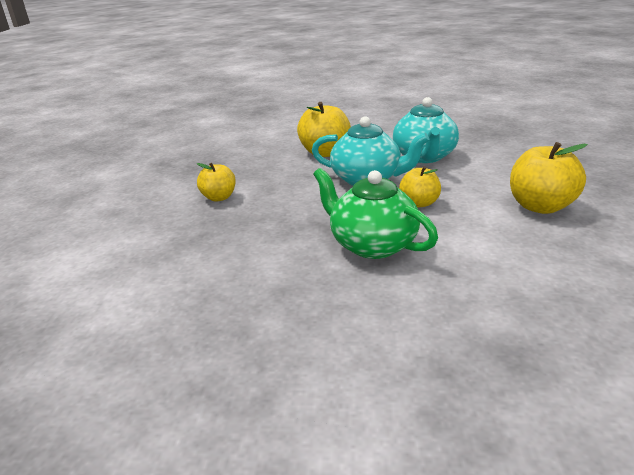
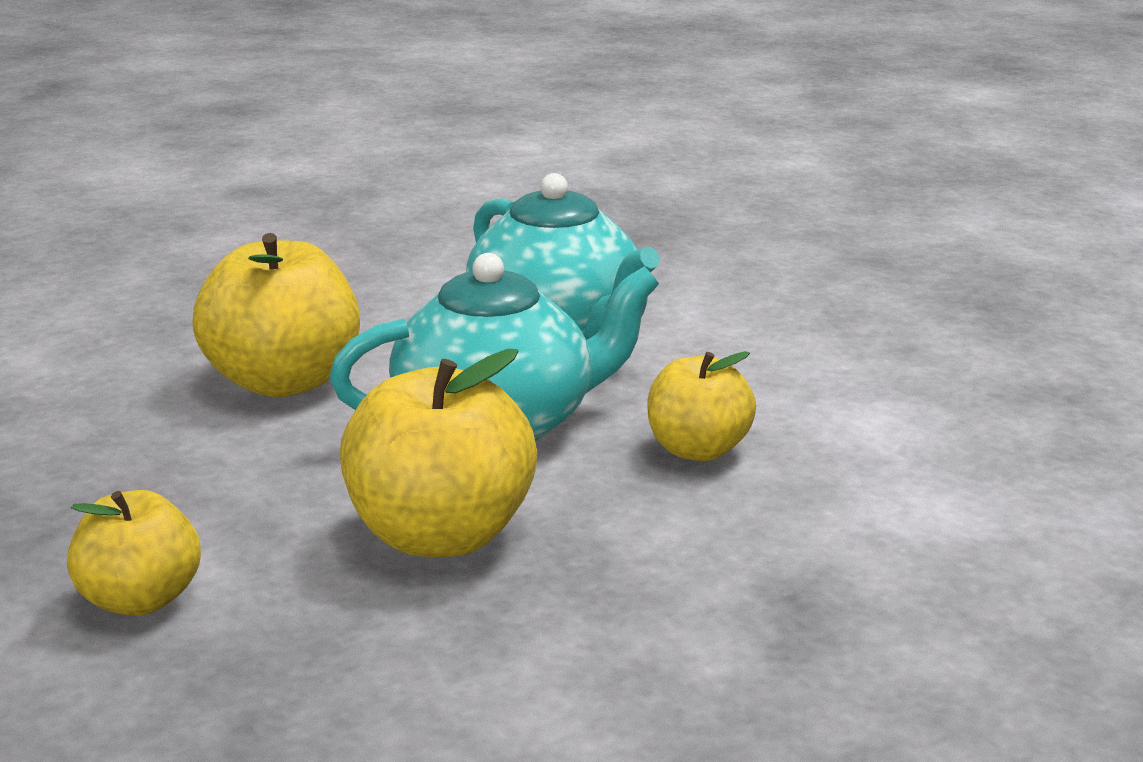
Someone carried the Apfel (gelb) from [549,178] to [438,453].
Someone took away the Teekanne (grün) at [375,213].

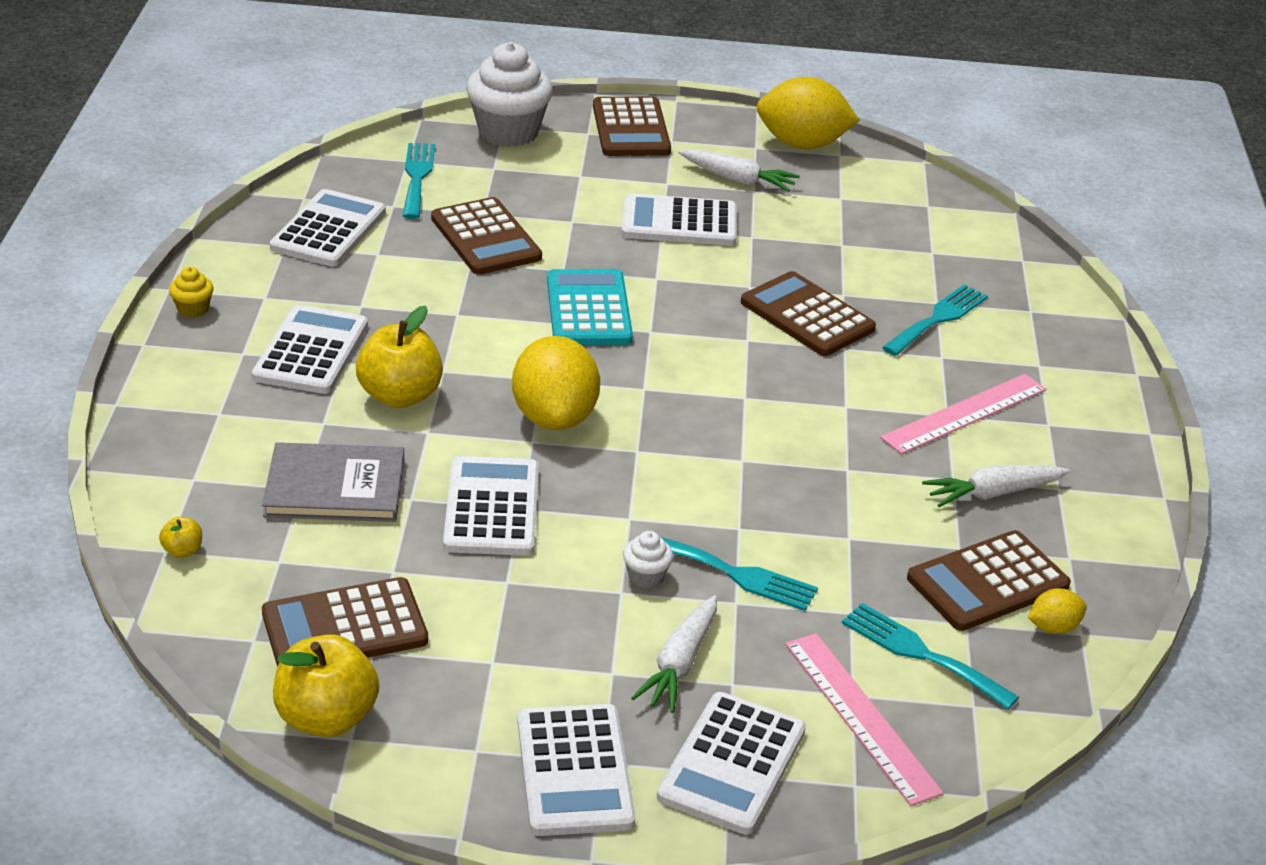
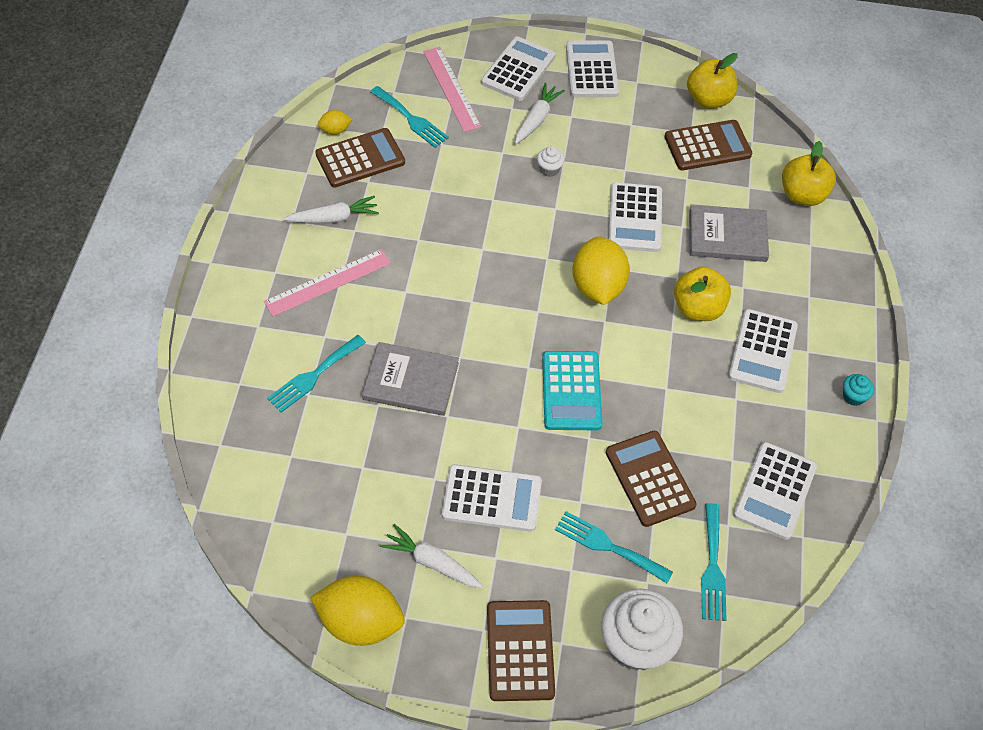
Someone swapped the Taschenrechner (braun) at [808,313] for the Buch (grau) at [410,379].
Someone carried the Gabel (türkis) from [738,573] to [614,547].
Someone scaled the Apfel (gelb) at [180,537] by 2.25.
Someone repainted the Muffin (gelb) at [191,292], which became the Muffin (türkis) at [858,390].

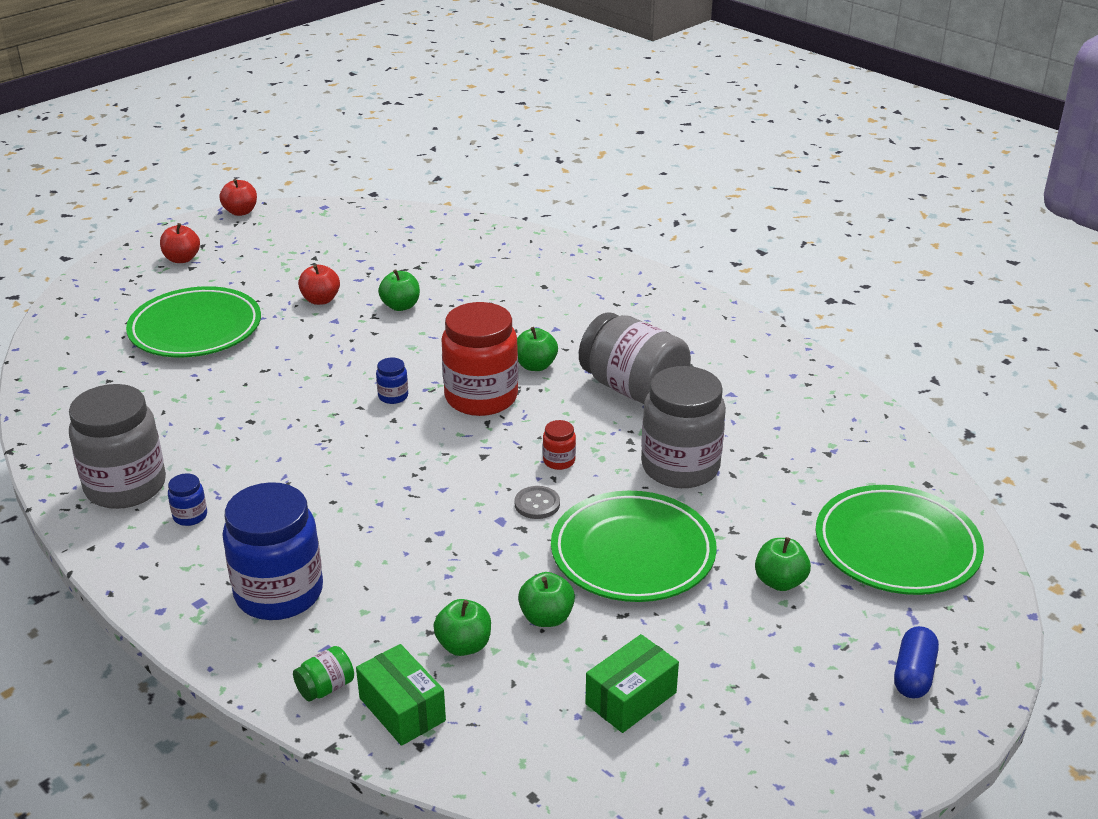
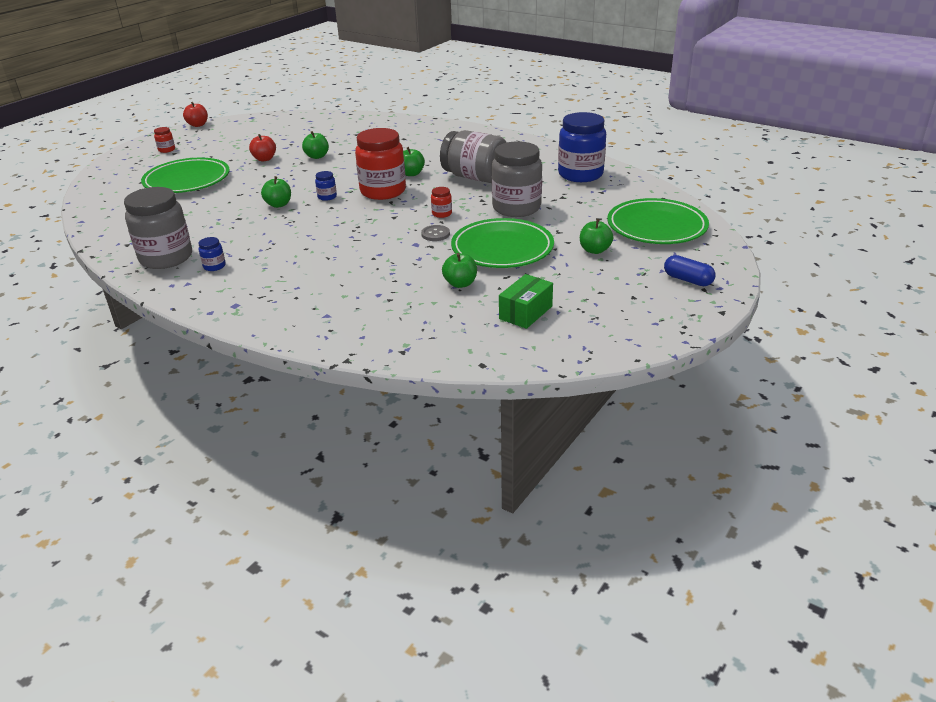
Someone swapped the Apfel (rot) at [180,243] for the Einmachglas (rot) at [164,140].
Someone carried the Apfel (grün) from [462,627] to [276,192].
Someone carried the Einmachglas (blau) from [273,551] to [582,147].
Someone rotated the Kapsel (blau) at [916,662] by 60 degrees counterclockwise.
Someone took away the Einmachglas (grün) at [323,673].
Someone took away the Schachtel (grün) at [401,695].

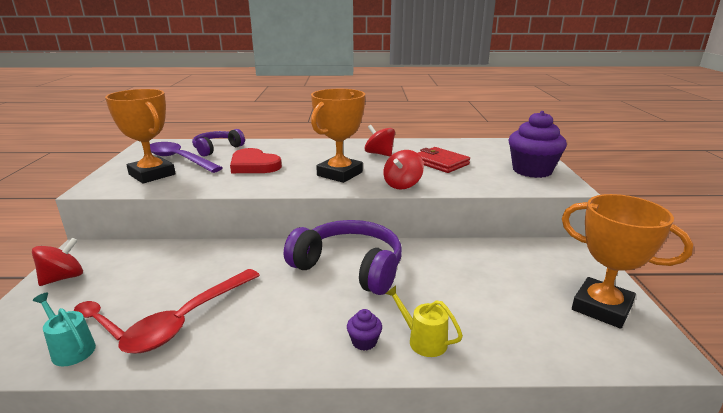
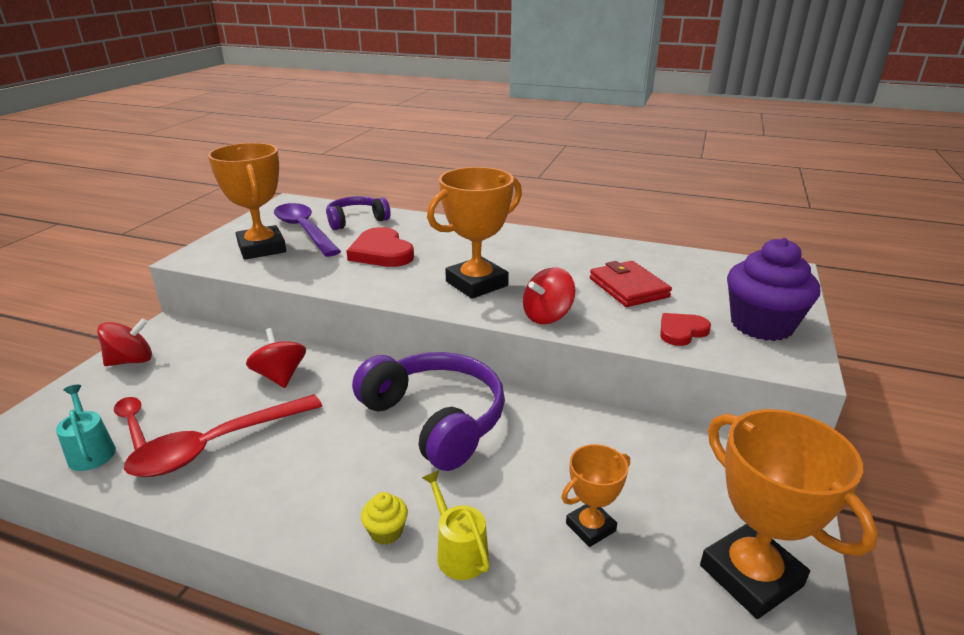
Someone carried the Kreisel (rot) from [380,140] to [276,358].
Someone repainted the Muffin (lila) at [364,329], which became the Muffin (gelb) at [384,518].
Someone put down the Pokal (orange) at [596,495].
Someone put down the Herz (rot) at [685,329].

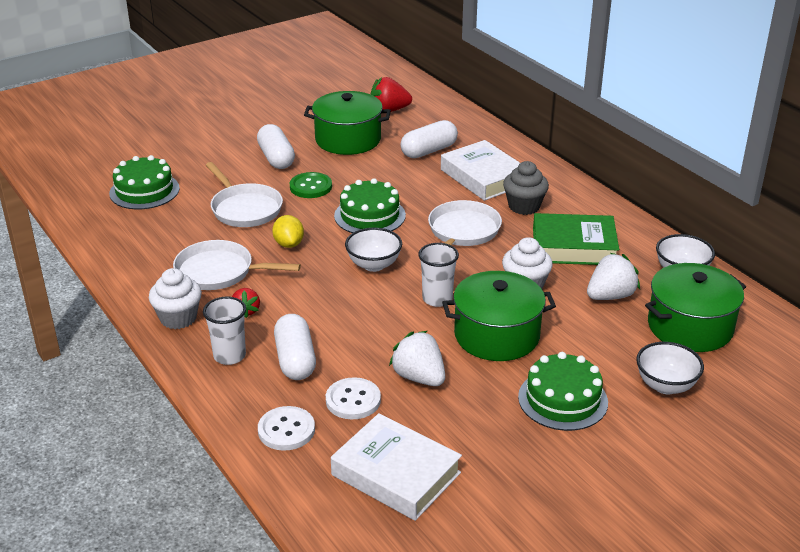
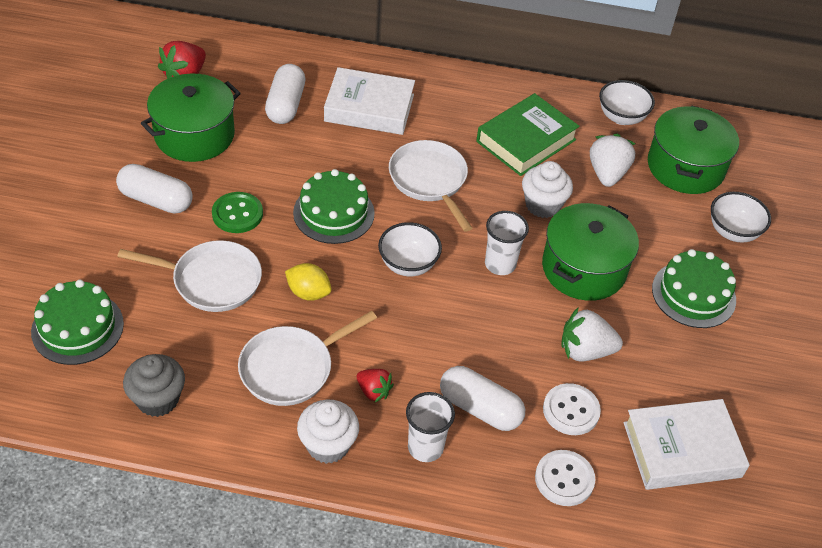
Someone carried the Muffin (grau) from [526,188] to [154,385].

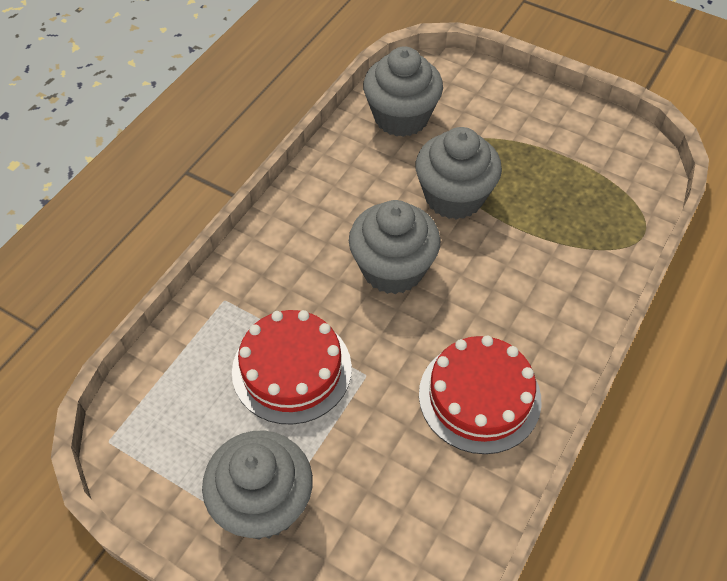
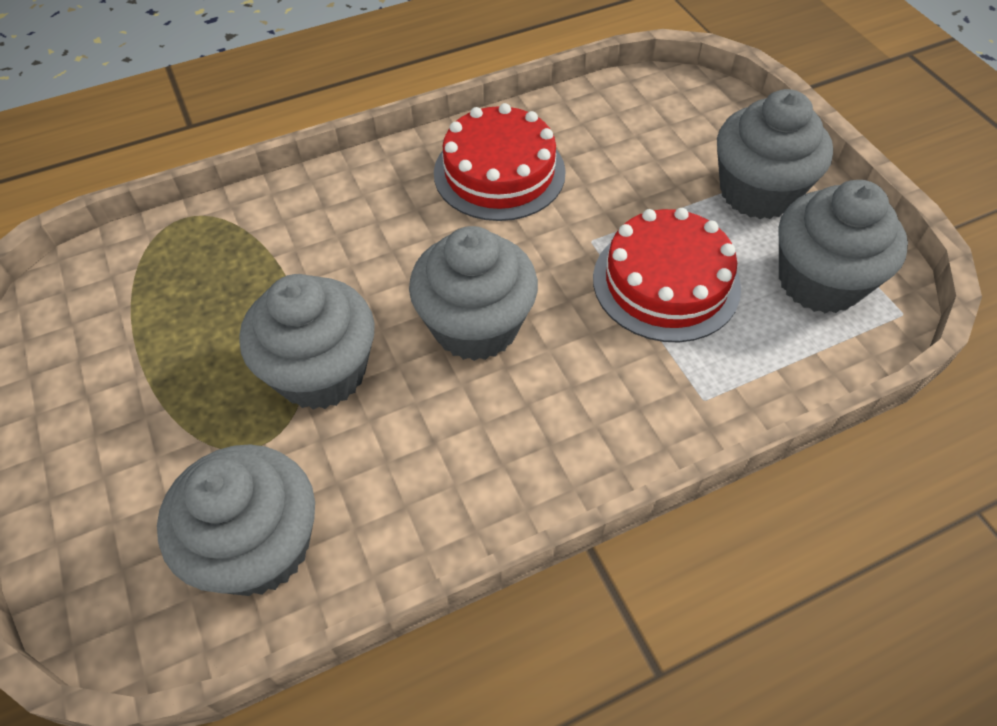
Someone put down the Muffin (grau) at [843,247].

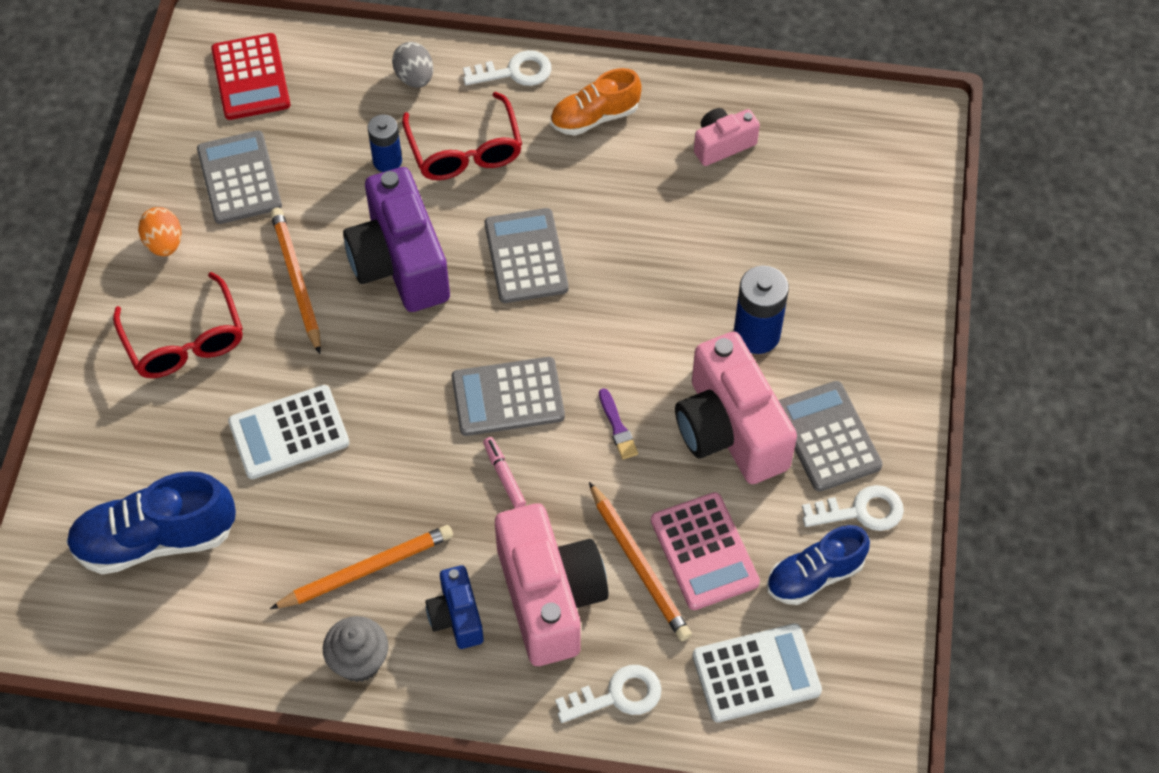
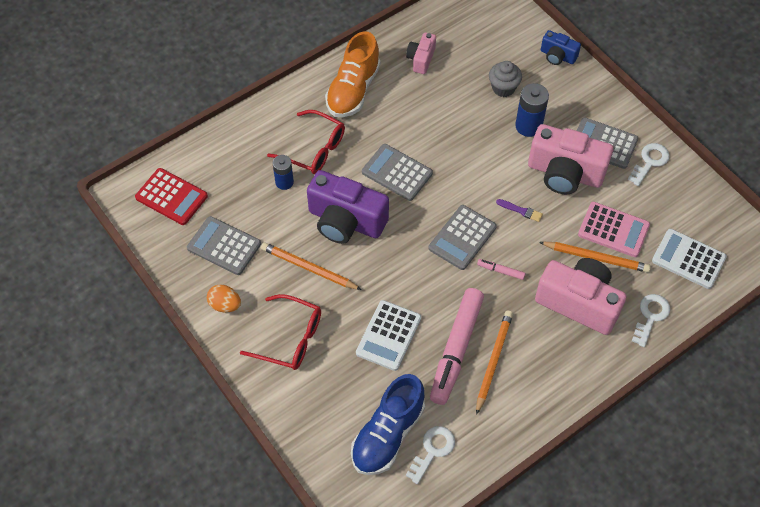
Someone scaled the Schuh (orange) at [596,102] by 1.54.
Someone carried the Schlüssel (weiß) from [507,68] to [430,455].
Someone put down the Filzstift (rosa) at [457,346].
Someone carried the Muffin (grau) from [355,649] to [505,79].
Someone carried the Kamera (blau) from [455,607] to [561,47].
Someone rotated the Taschenrechner (weiß) at [757,673] by 90 degrees counterclockwise.
Someone took away the Ei (grau) at [412,65].
Someone took away the Schuh (blau) at [818,565].

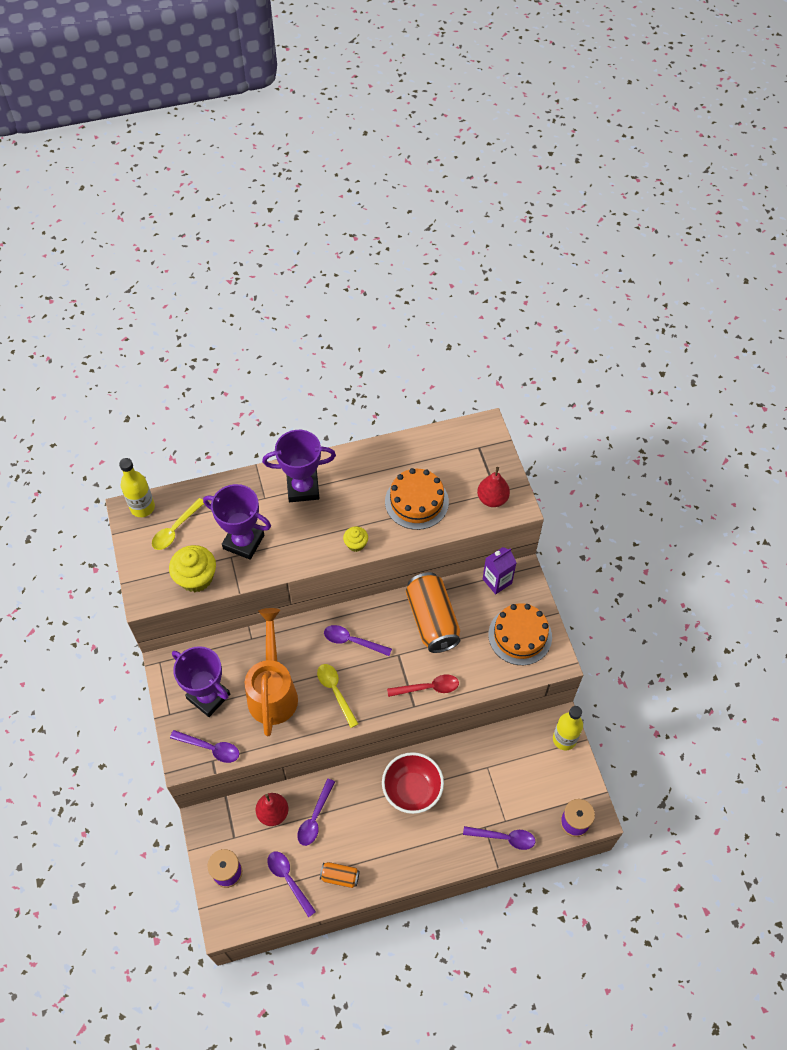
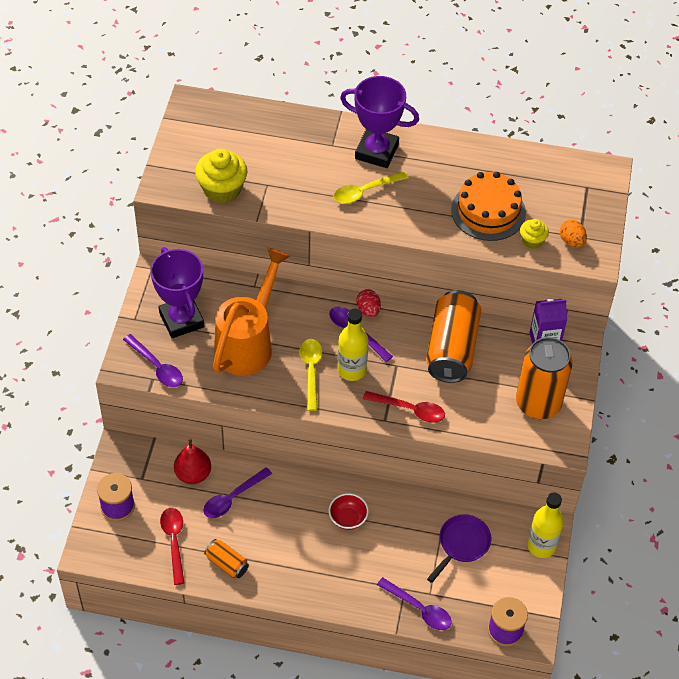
Someone repainted the Löffel (lila) at [291,884], which became the Löffel (rot) at [172,546].
Someone scaled the Schüssel (rot) at [413,783] by 0.56.
Someone carried the Löffel (gelb) from [178,524] to [371,187].
Someone carried the Flasche (gelb) from [137,487] to [352,345].
Someone put down the Ei (rot) at [368,303].
Someone put down the Pfanne (lila) at [459,548].
Someone swapped the Kuchen (orange) at [520,634] for the Dose (orange) at [544,378].
Someone carried the Muffin (gelb) from [355,539] to [534,234].
Someone swapped the Birne (rot) at [493,487] for the Ei (orange) at [573,234].
Someone took away the Pokal (lila) at [237,522].

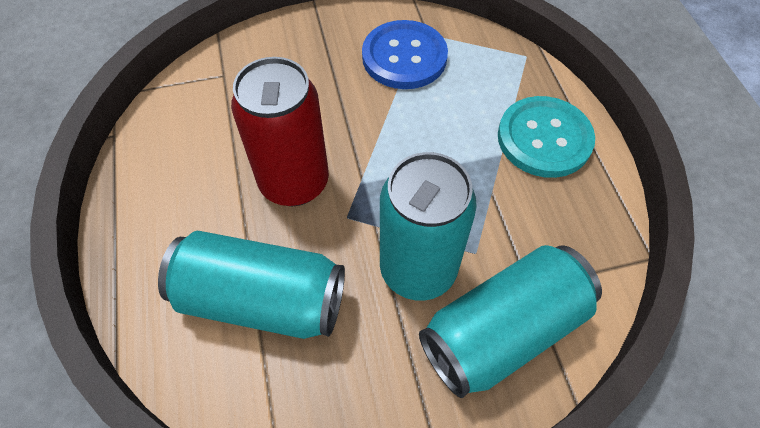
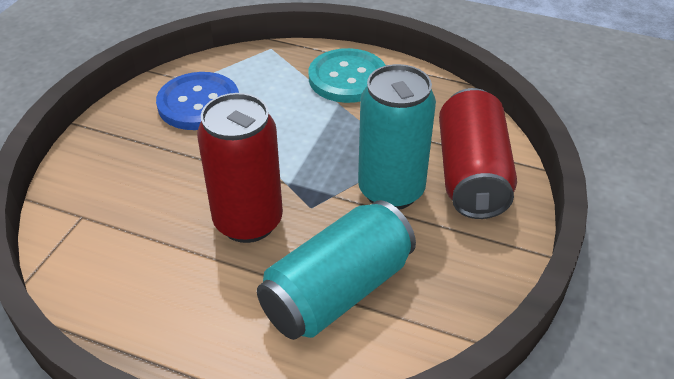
Someone repainted the Dose (türkis) at [510,321], which became the Dose (rot) at [478,153].

